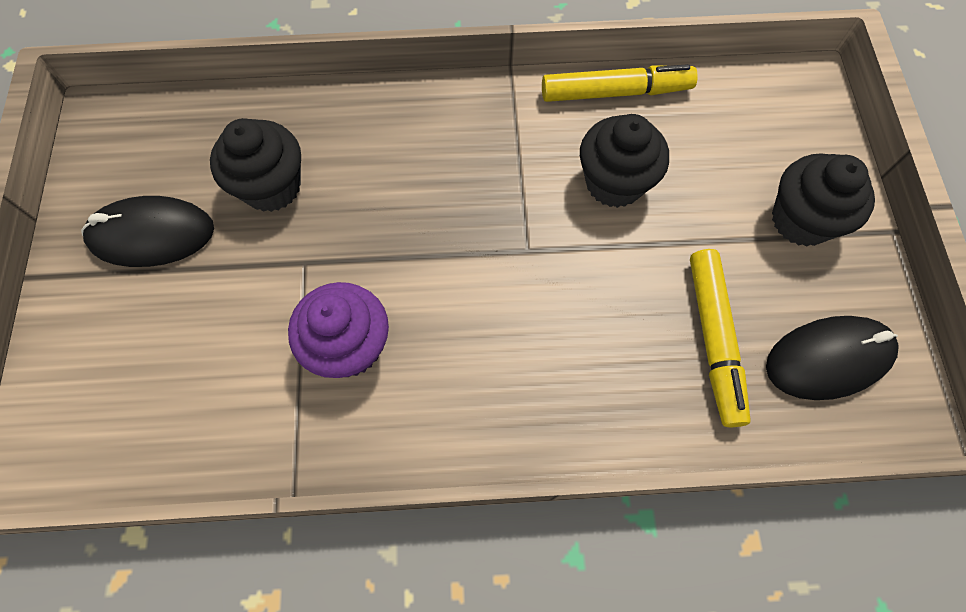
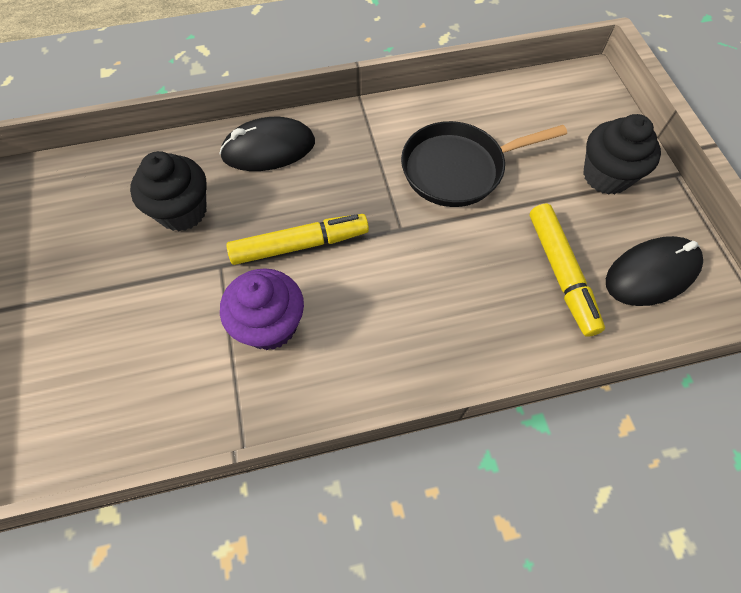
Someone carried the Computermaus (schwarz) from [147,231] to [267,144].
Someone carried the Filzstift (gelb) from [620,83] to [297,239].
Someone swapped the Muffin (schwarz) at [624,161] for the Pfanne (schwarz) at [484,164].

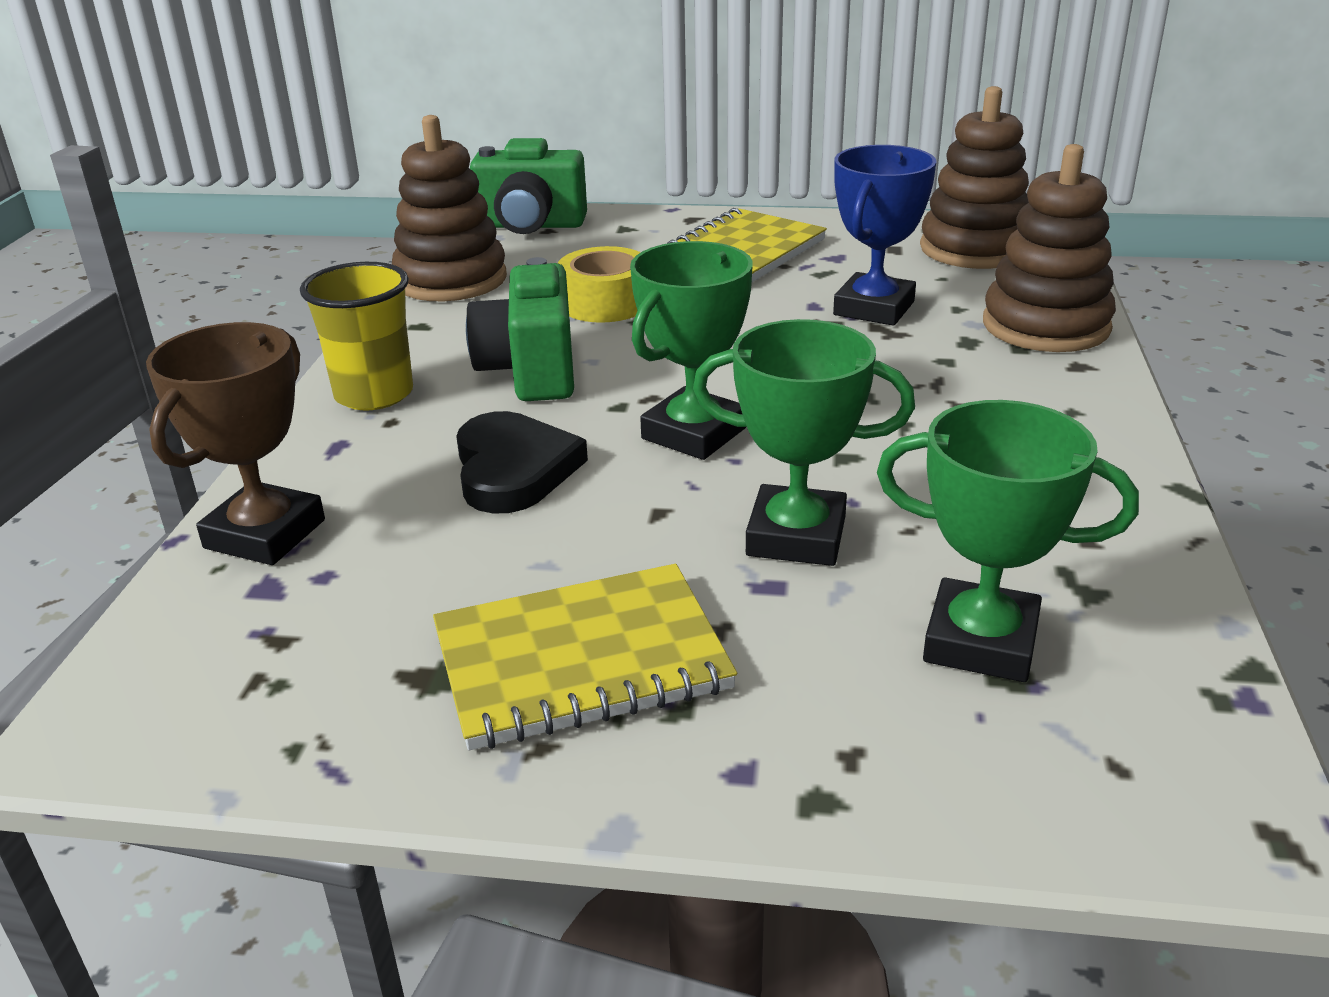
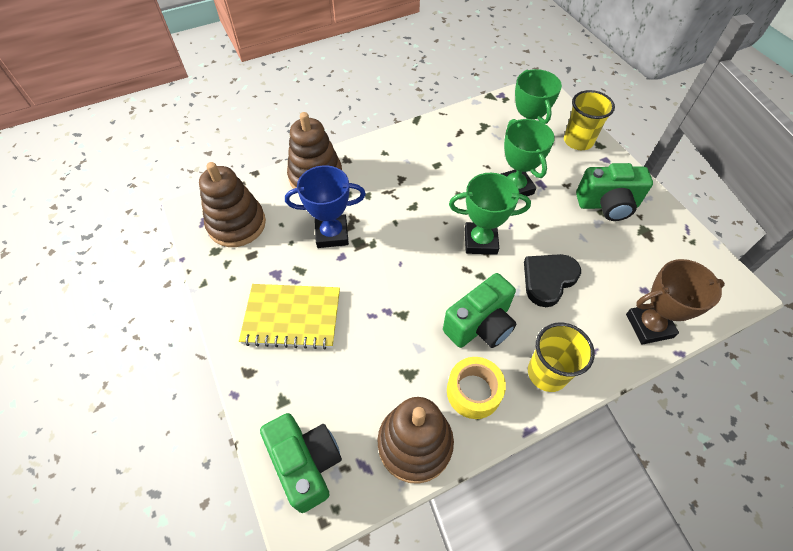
Someone carried the Klebeband (gelb) from [599,284] to [476,388].
Someone put down the Becher (gelb) at [589,120].
Someone swapped the Notizbuch (gelb) at [585,657] for the Kamera (grün) at [614,192].

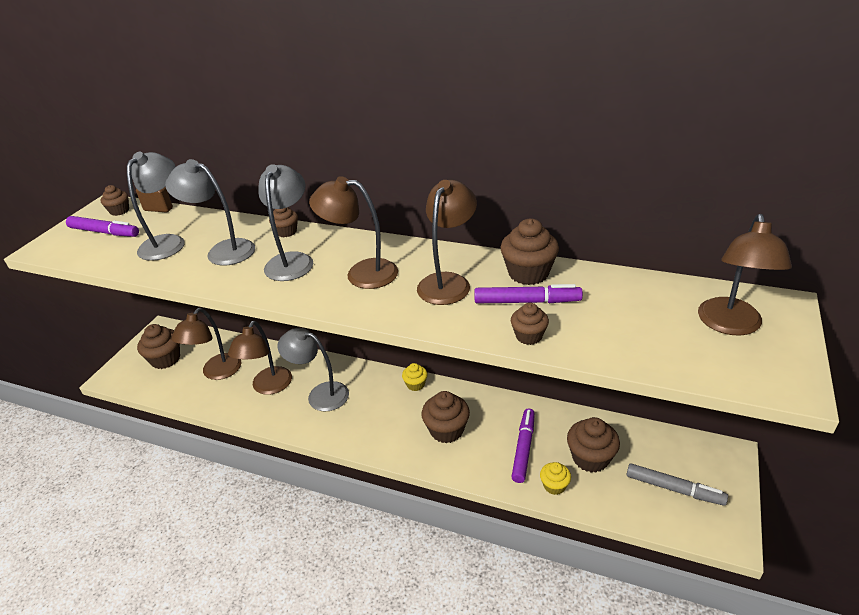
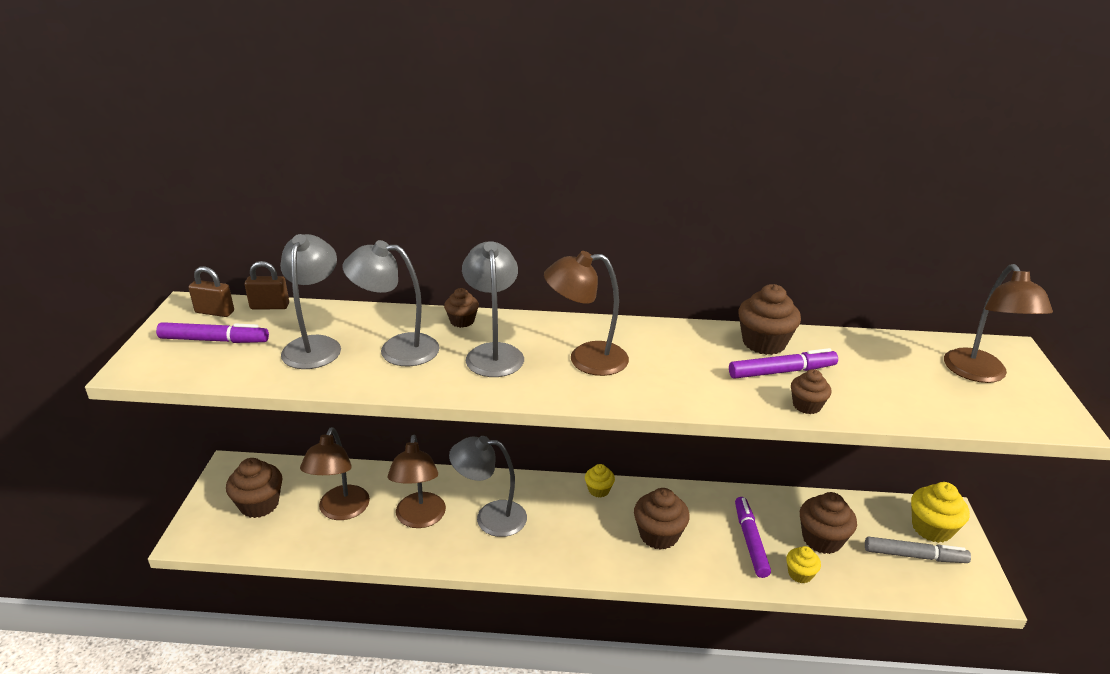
Someone swapped the Muffin (braun) at [114,200] for the Vorhängeschloss (braun) at [211,291].
Someone put down the Muffin (gelb) at [940,512].
Someone took away the Lampe (braun) at [447,242].

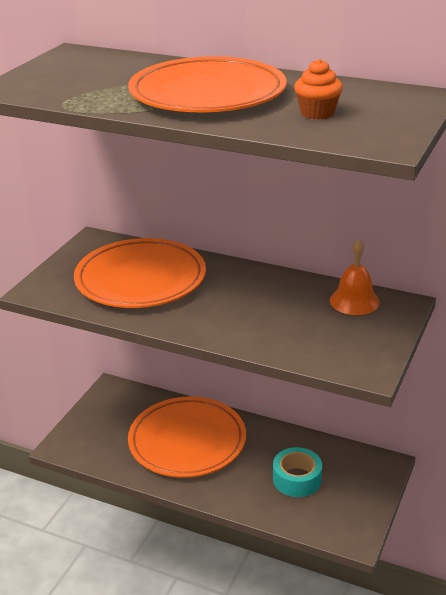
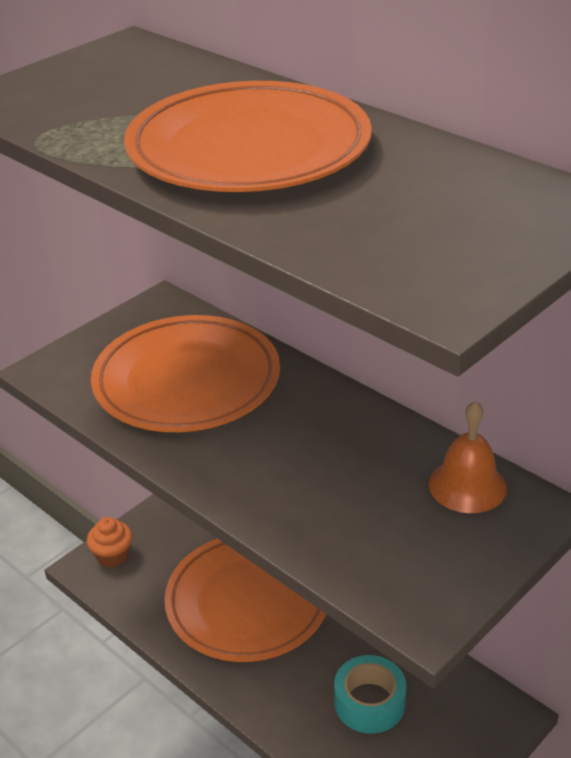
Someone carried the Muffin (orange) from [318,89] to [109,542].

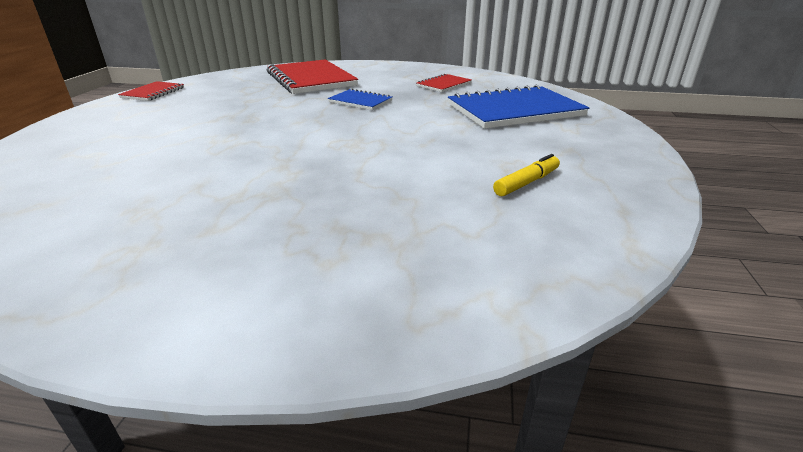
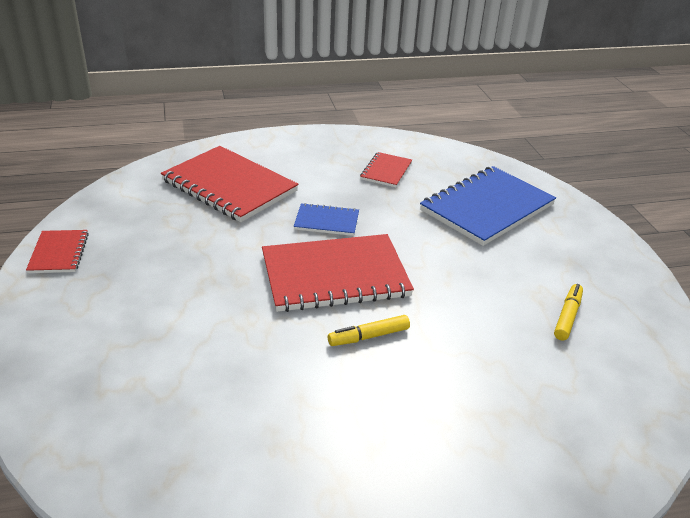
Someone put down the Notizbuch (rot) at [338,273].
Someone put down the Filzstift (gelb) at [369,330].

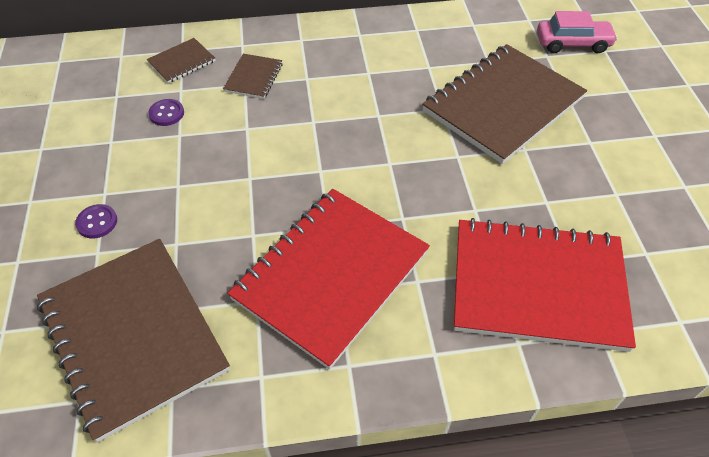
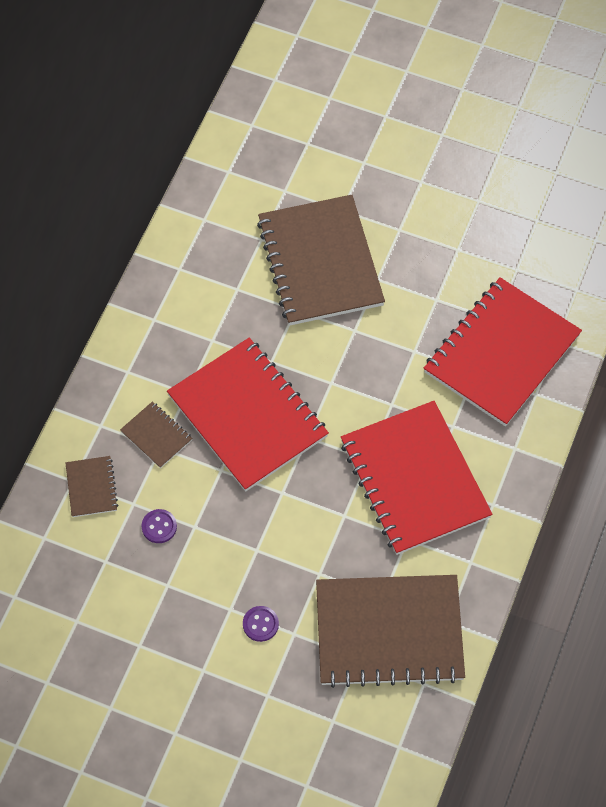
Someone put down the Notizbuch (rot) at [248,415].
Someone took away the Auto (rosa) at [577,32].

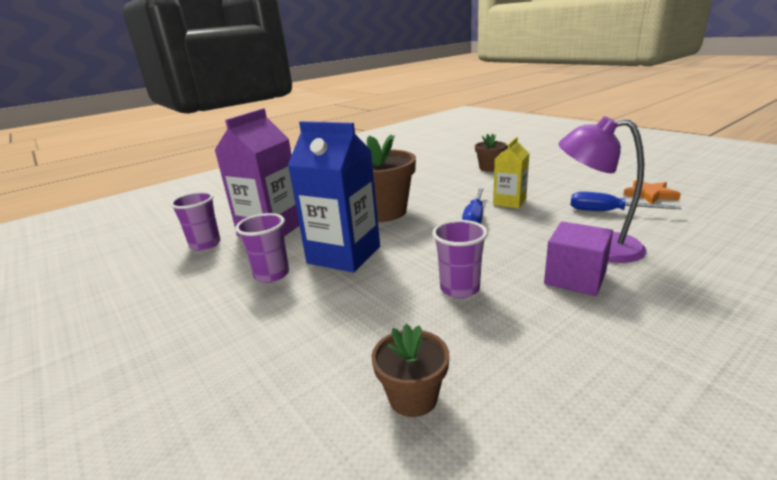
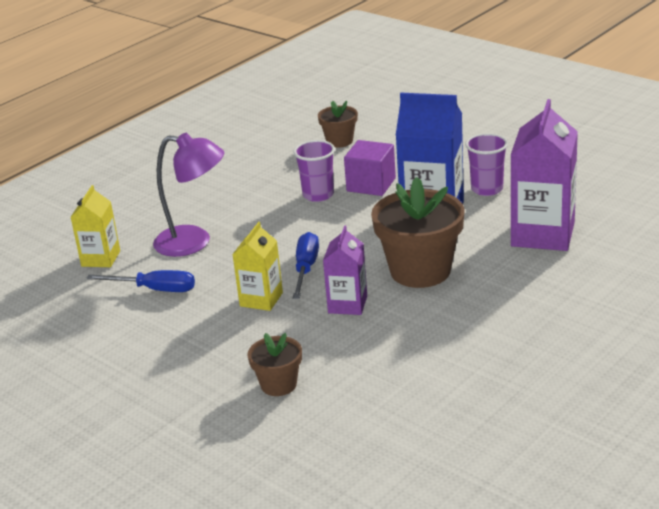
Someone put down the Getränkekarton (gelb) at [95,226].
Someone put down the Getränkekarton (lila) at [345,270].
Someone carried the Kubus (lila) from [578,258] to [370,168].
Someone took away the Becher (lila) at [195,221].
Someone took away the Stern (orange) at [652,192].

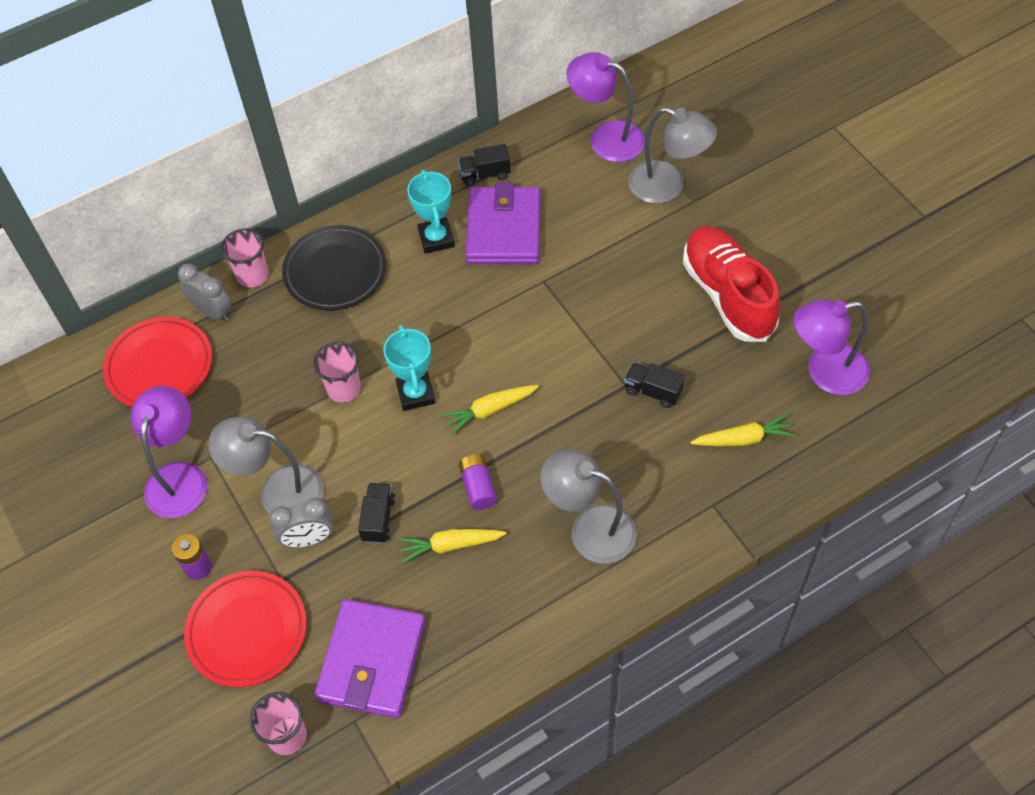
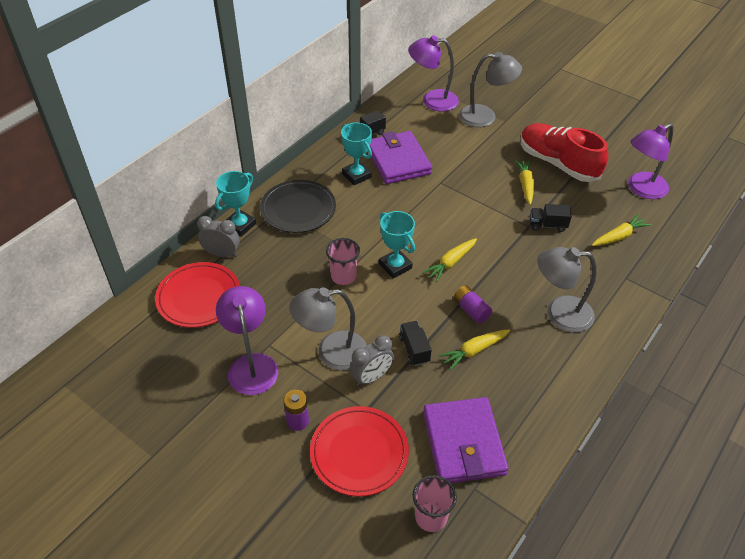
Someone swapped the Becher (rosa) at [245,258] for the Pokal (türkis) at [235,204].
Someone put down the Karotte (gelb) at [524,182].

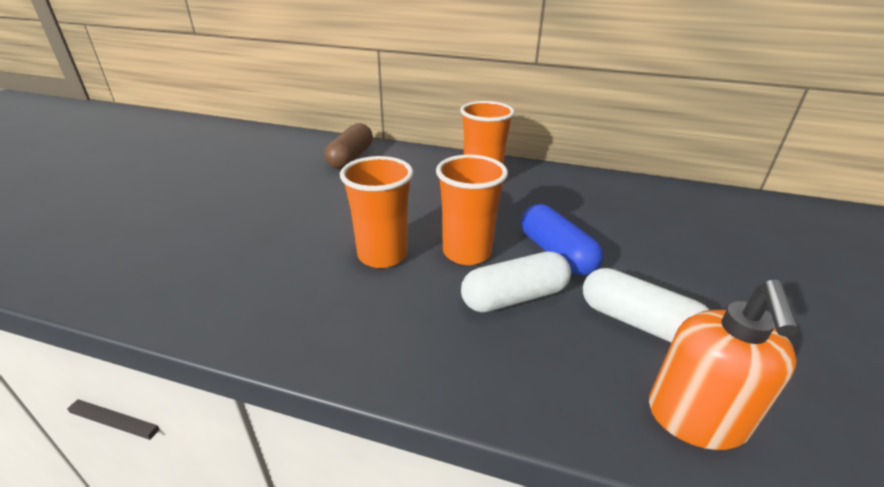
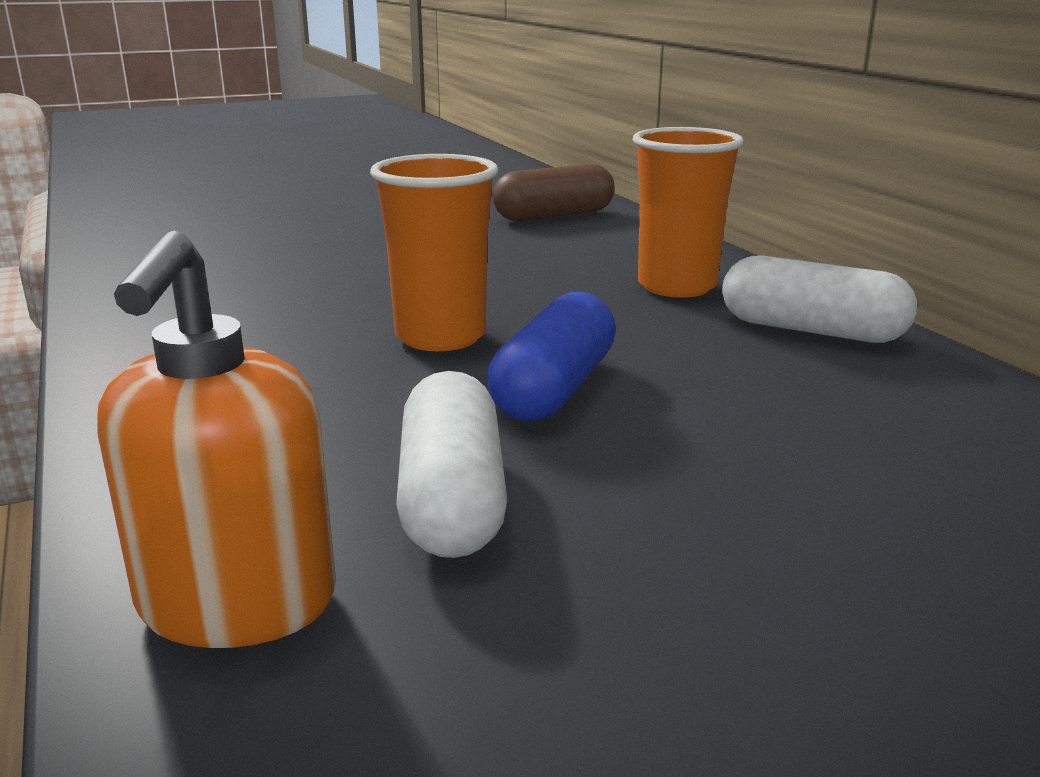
Someone rotated the Seifenspender (orange) at [724,365] by 60 degrees counterclockwise.
Someone carried the Kapsel (weiß) from [516,282] to [819,299].
Someone took away the Becher (orange) at [376,212].

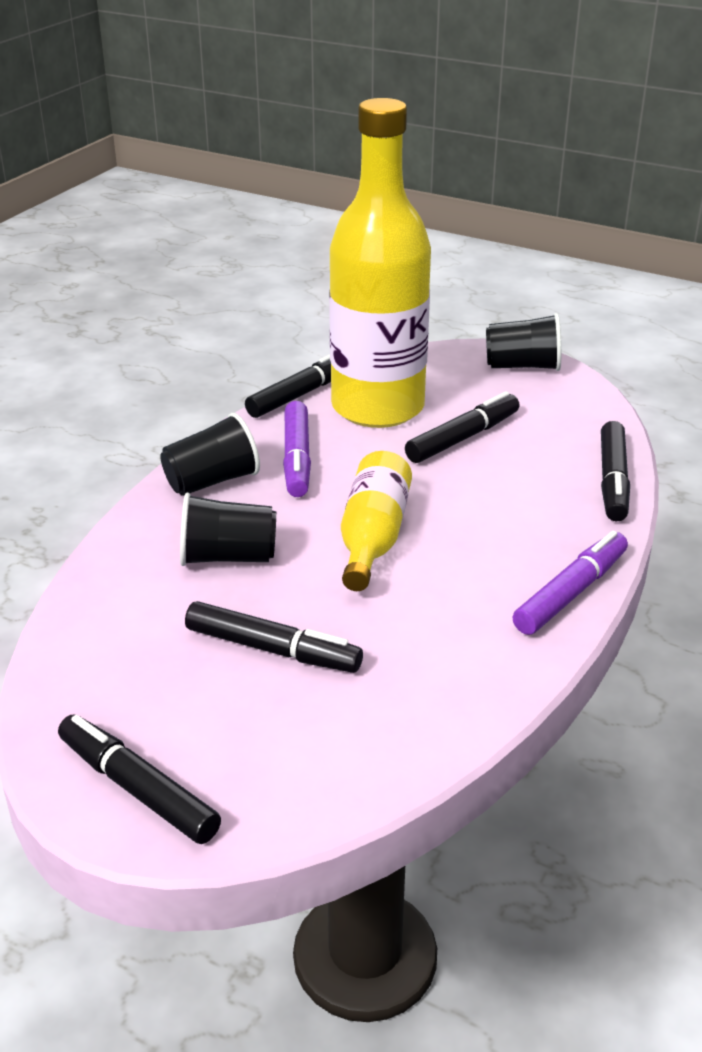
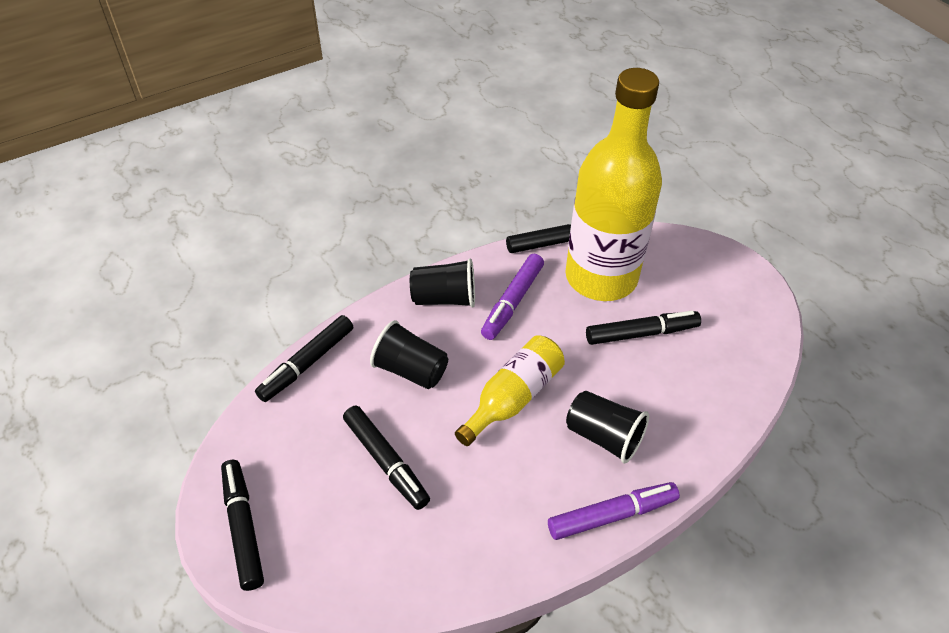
Someone carried the Filzstift (schwarz) from [615,471] to [304,358].
Someone carried the Becher (schwarz) from [523,342] to [607,427].

